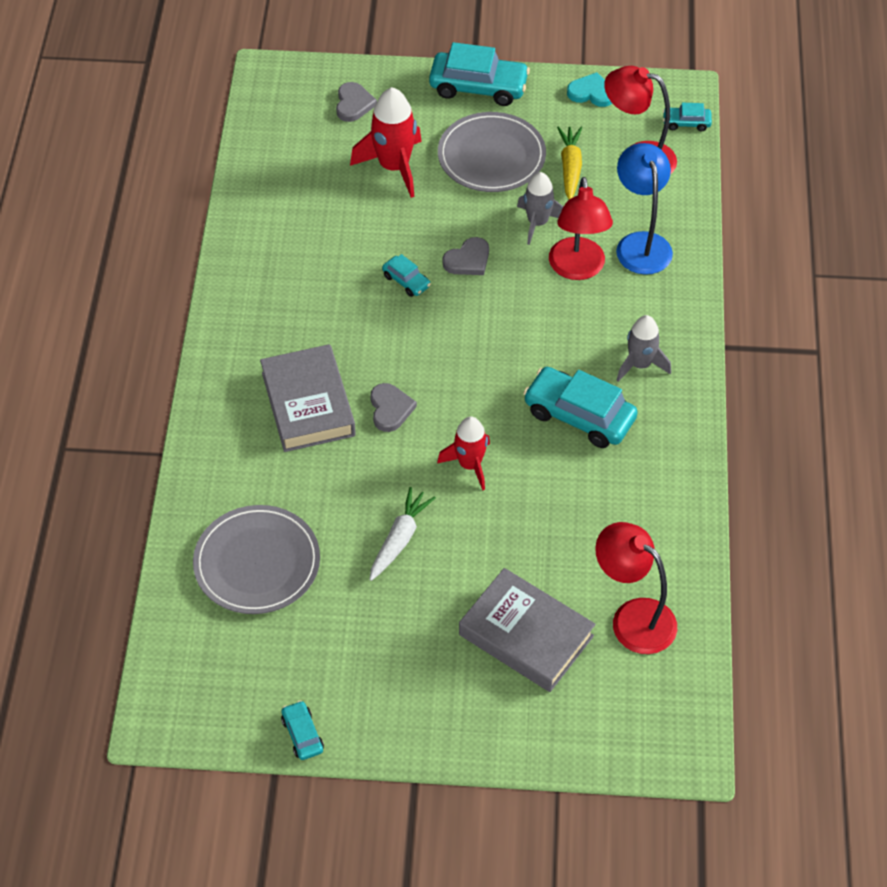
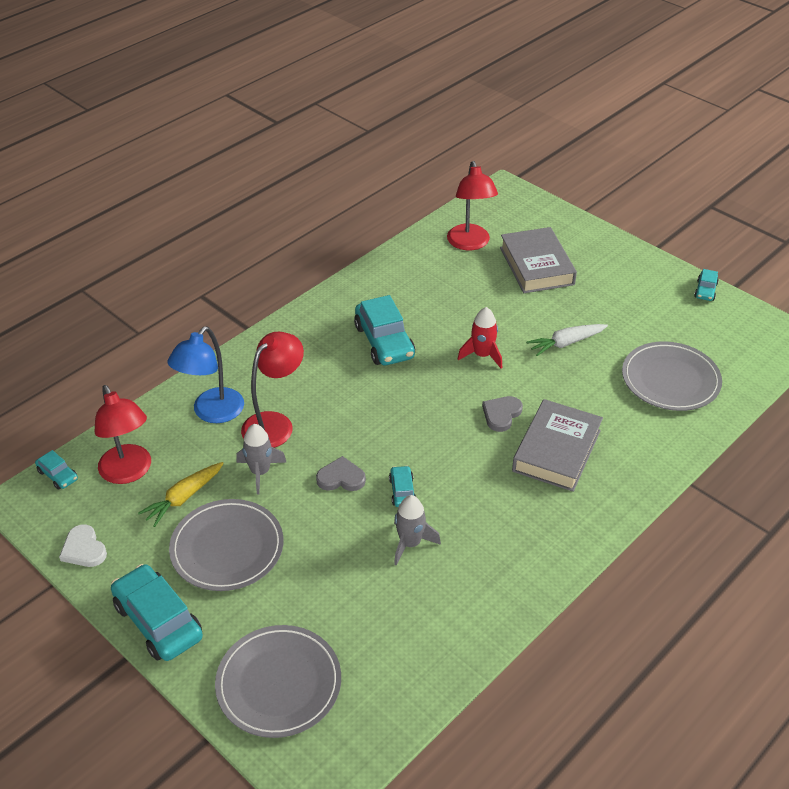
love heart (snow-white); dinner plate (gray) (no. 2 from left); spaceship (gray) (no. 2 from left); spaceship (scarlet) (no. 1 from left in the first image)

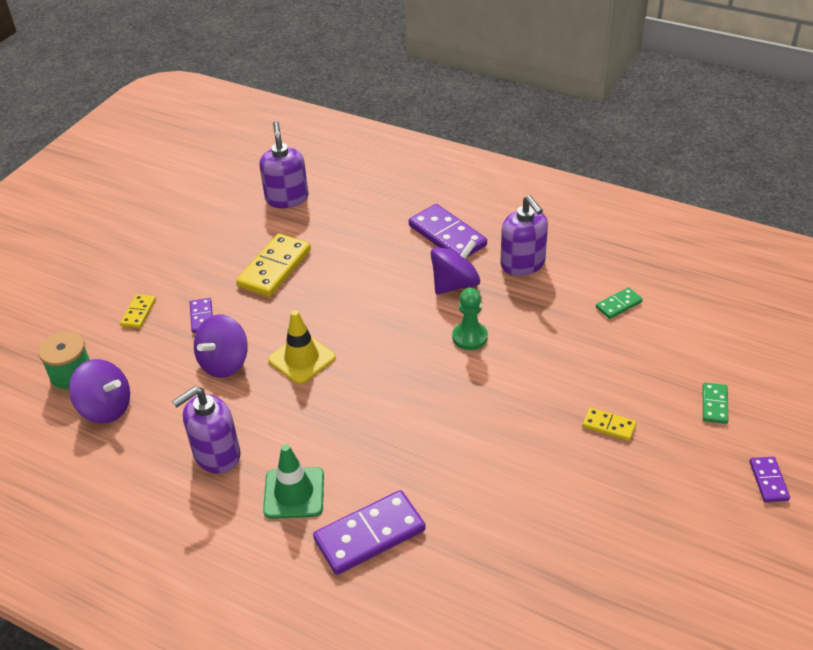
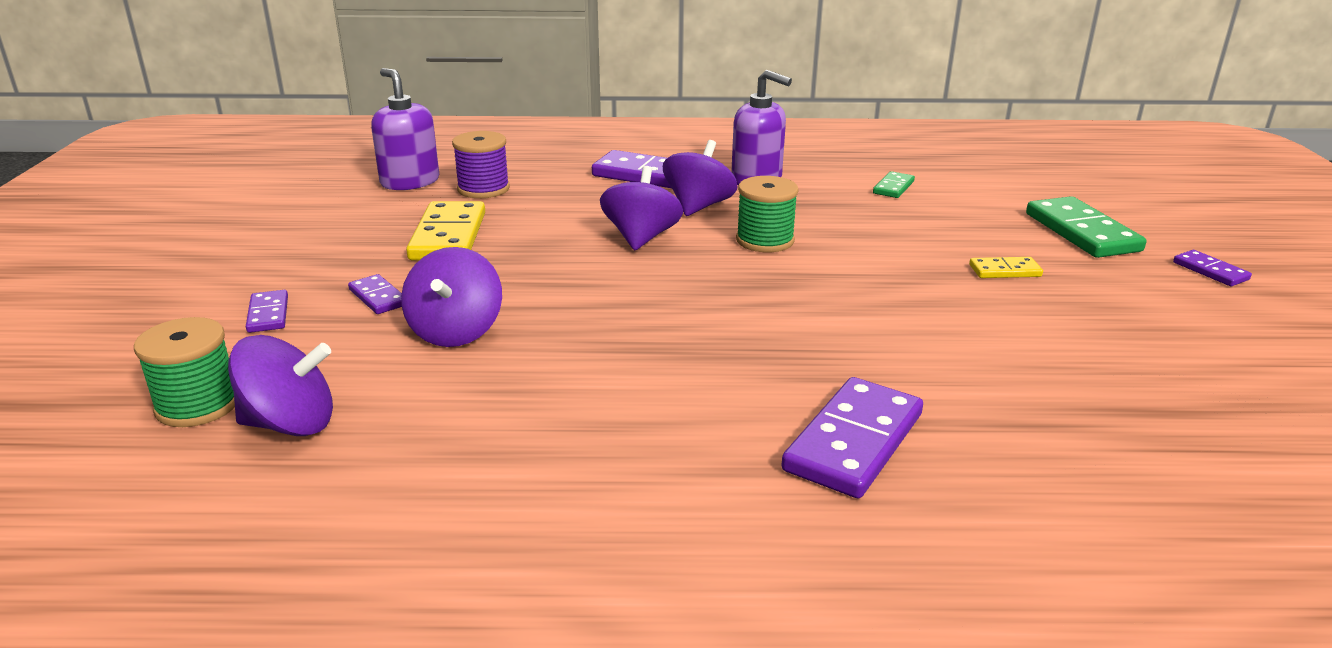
domino (purple) (no. 1 from left); reel of thread (purple); toy top (purple) (no. 3 from left); reel of thread (emerald) (no. 2 from left); domino (emerald) (no. 2 from left); soap dispenser (purple) (no. 1 from left in the first image); road cone (emerald); road cone (golden)

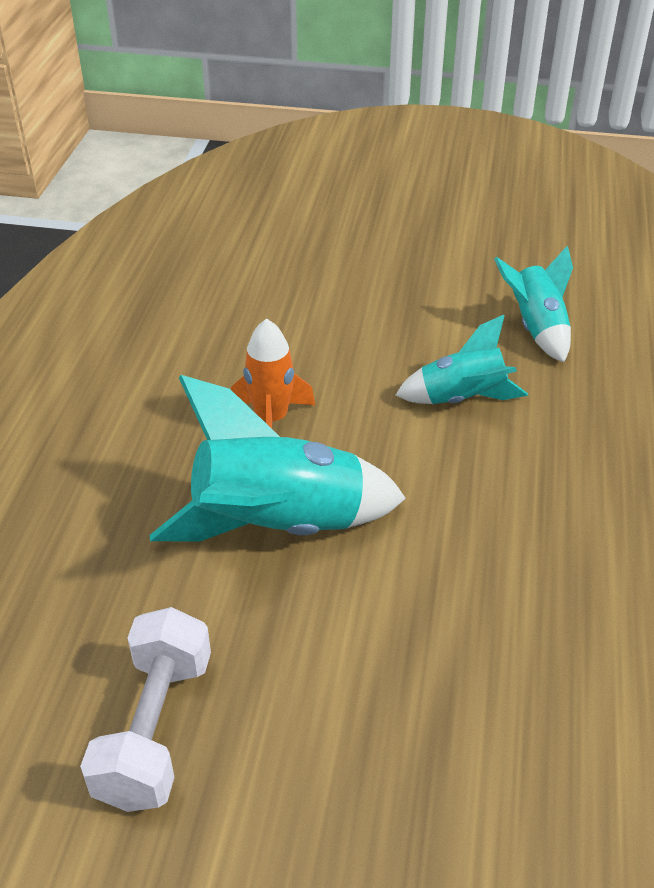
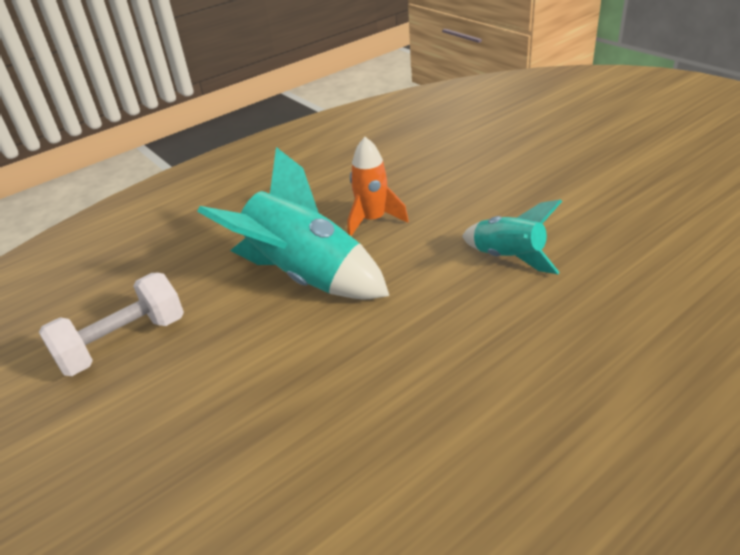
spaceship (turquoise) (no. 3 from left in the first image)

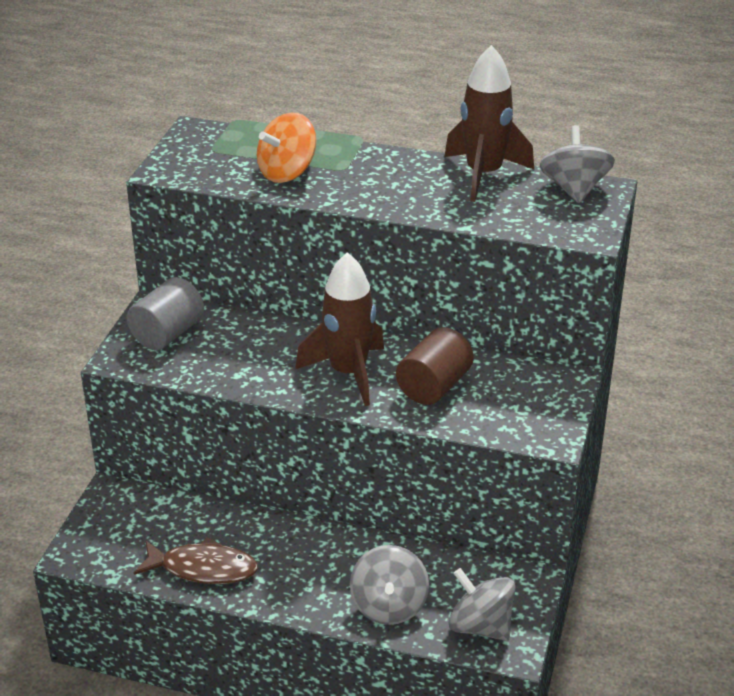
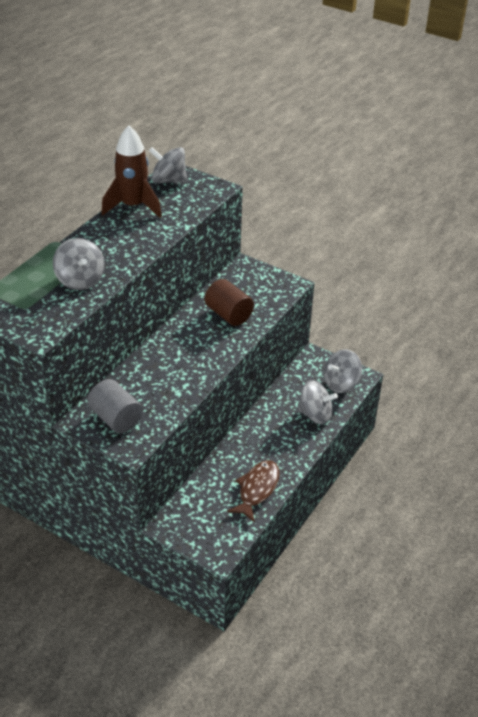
toy top (gray) (no. 1 from left); spaceship (dark brown) (no. 1 from left in the first image)

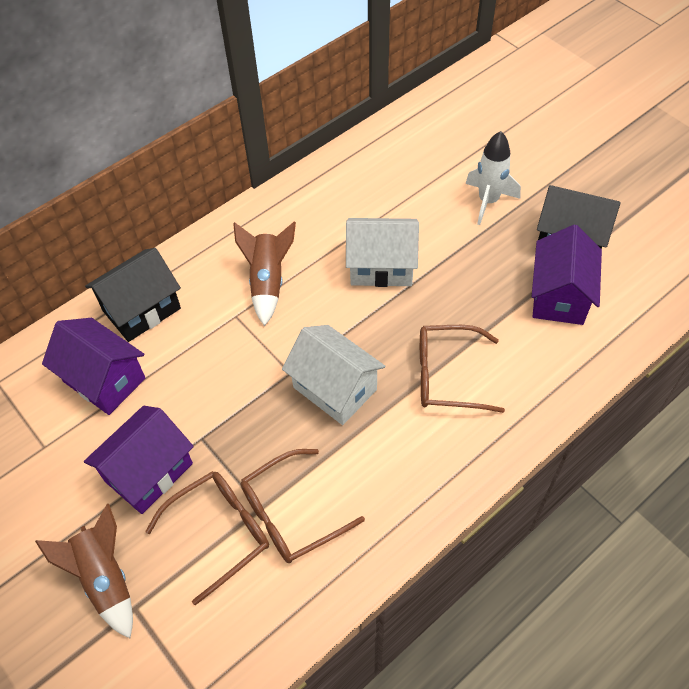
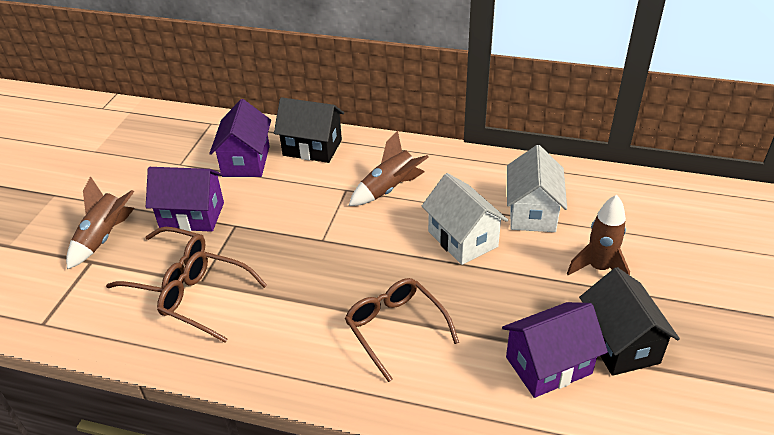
house (snow-white) (no. 2 from left); spaceship (dark brown) (no. 3 from left)

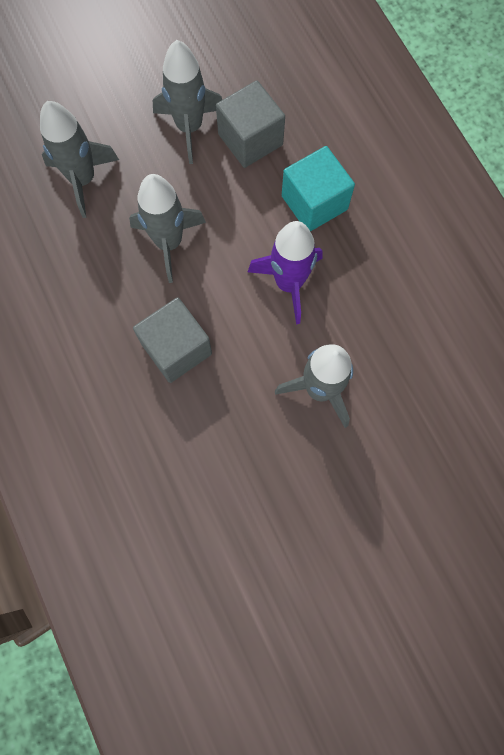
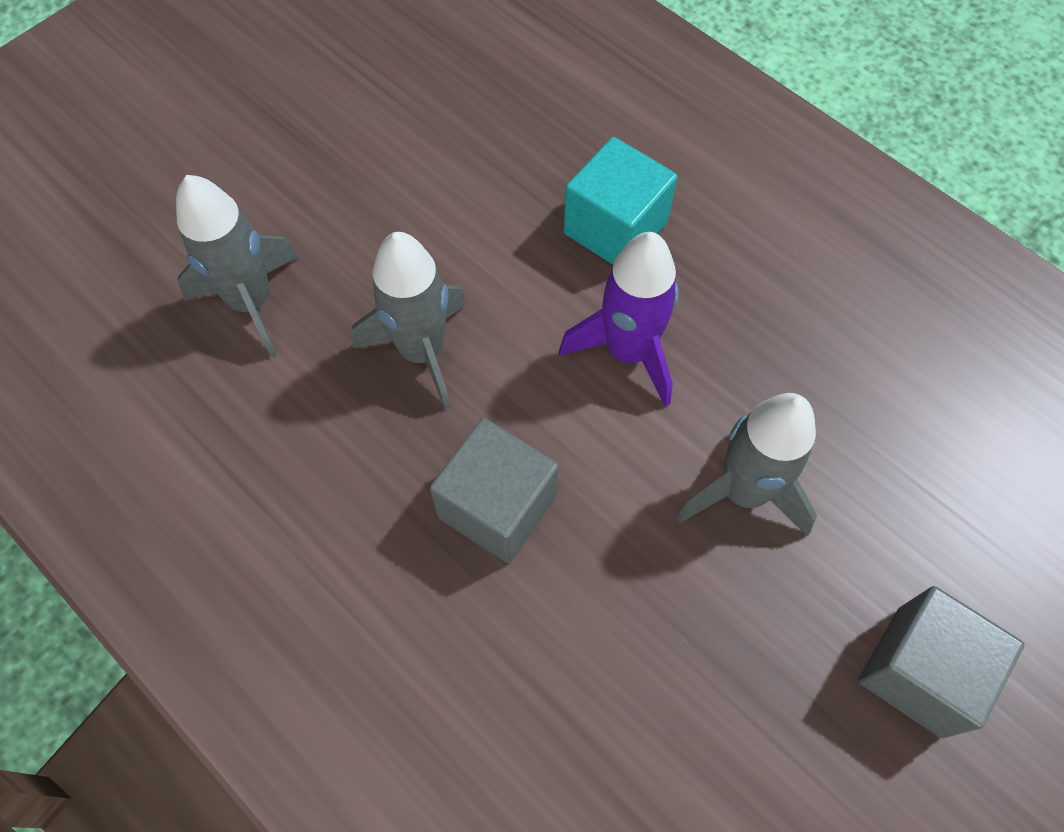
solid cube (gray) (no. 2 from left); spaceship (gray) (no. 3 from left in the first image)

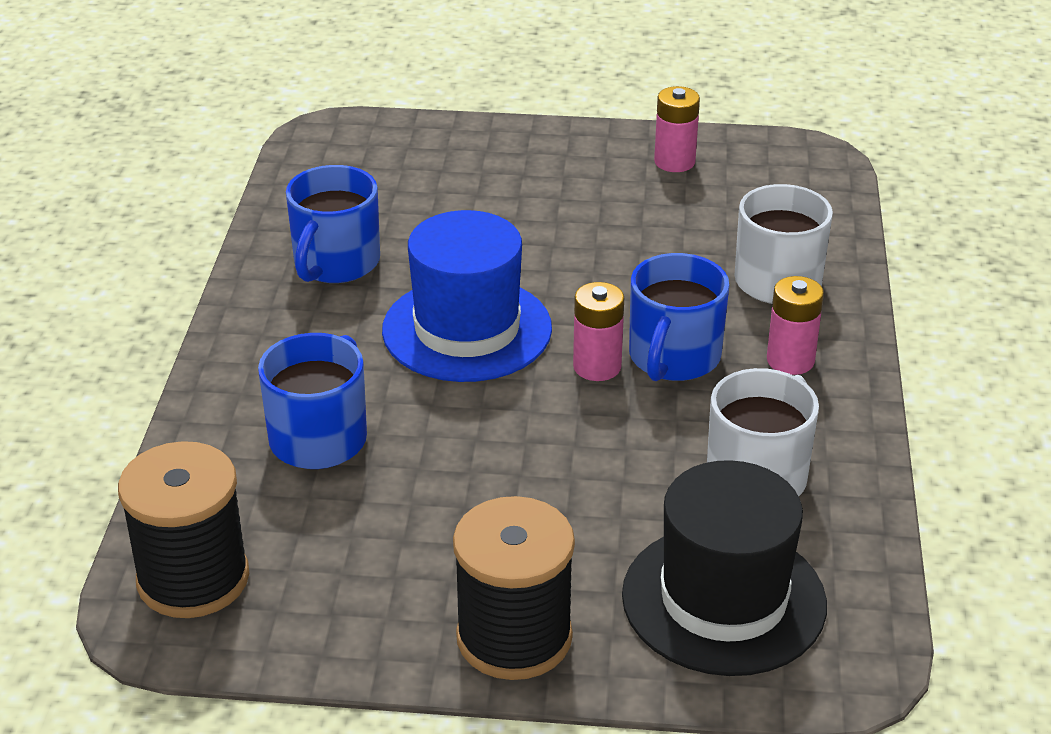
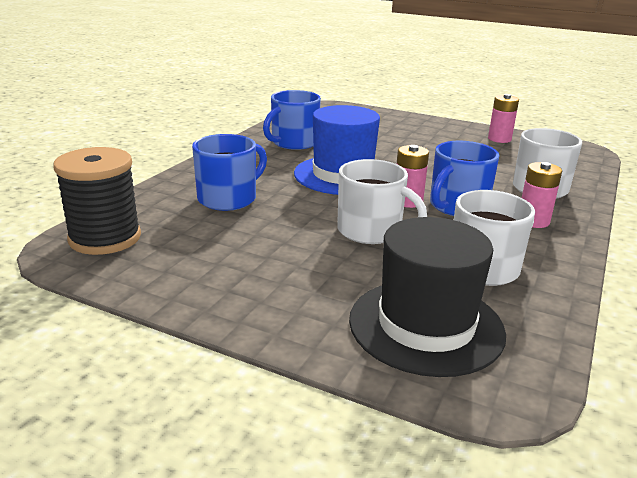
mug (snow-white) (no. 1 from left); reel of thread (black) (no. 2 from left in the first image)

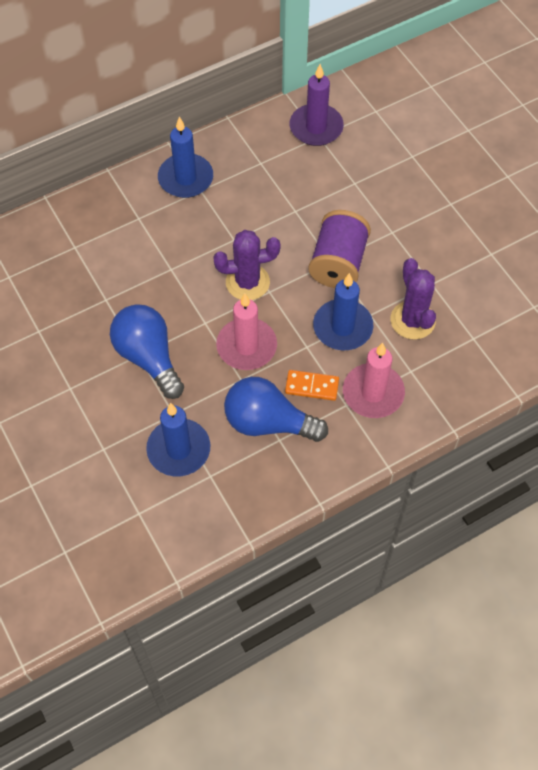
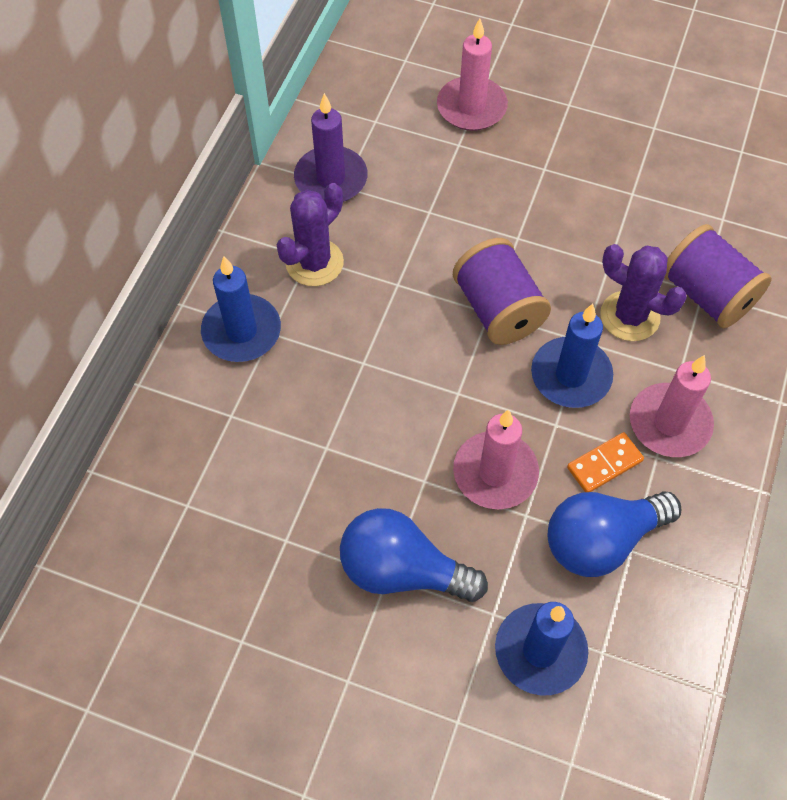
cactus (purple) (no. 1 from left); pillar candle (pink) (no. 1 from left); reel of thread (purple) (no. 2 from left)

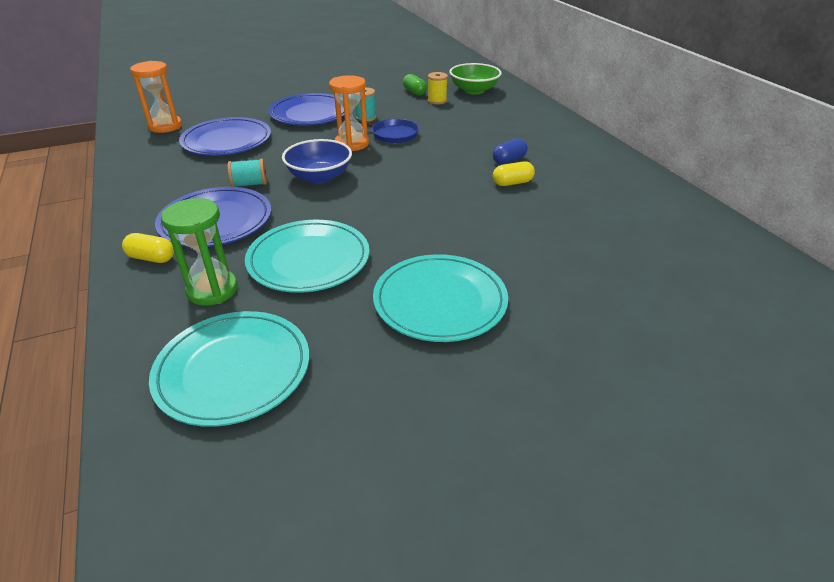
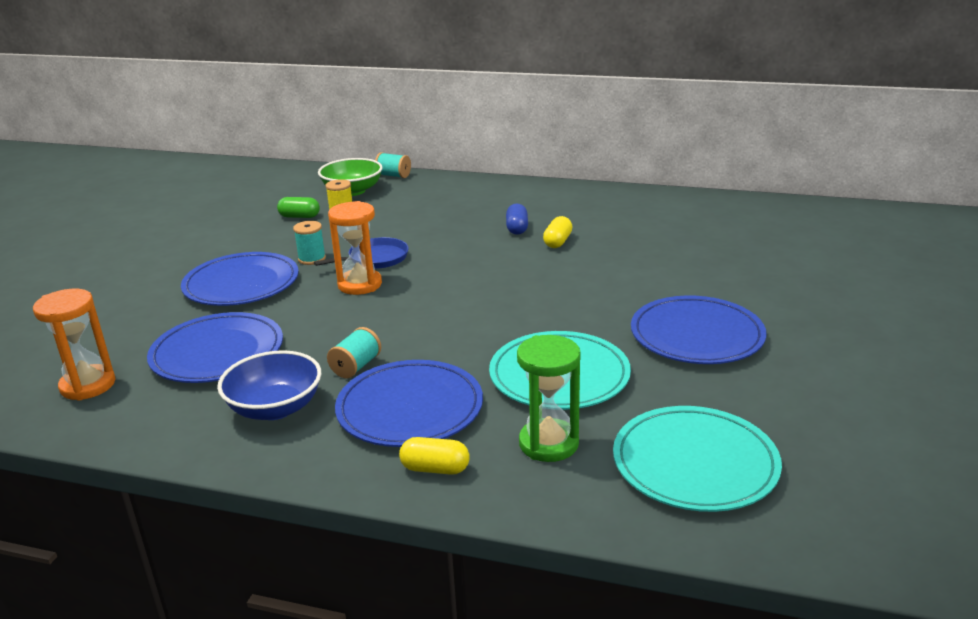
deep dish (blue); reel of thread (turquoise) (no. 3 from left); pill shape (golden) (no. 1 from left); dinner plate (blue) (no. 4 from left)

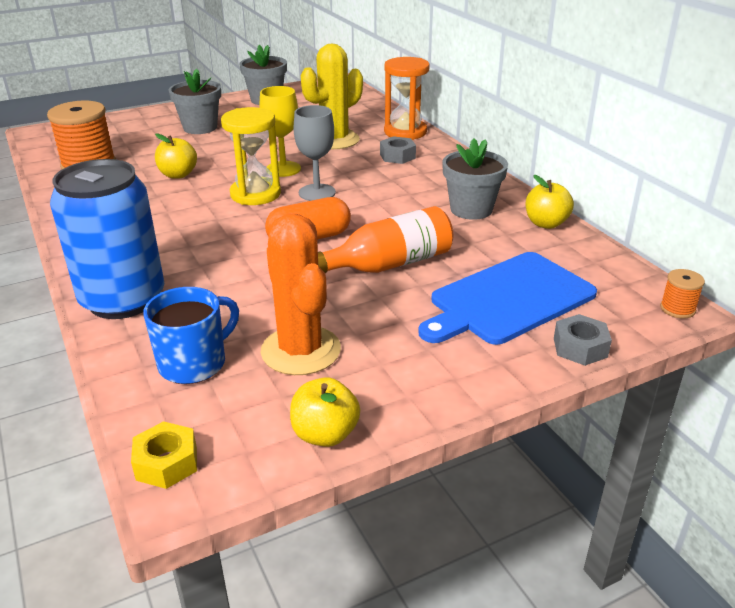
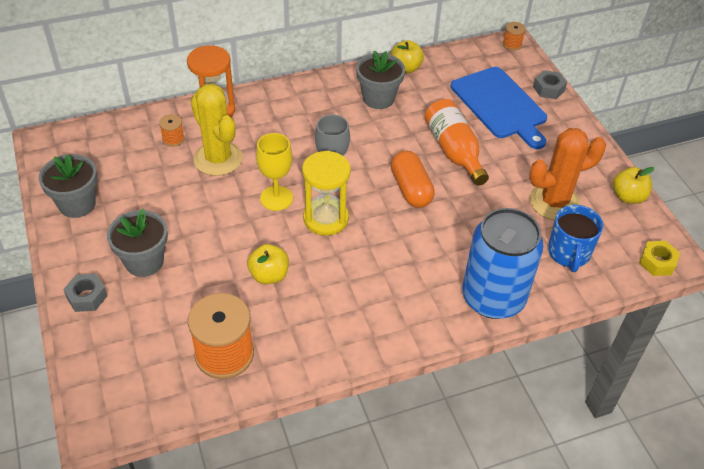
nut (gray) (no. 1 from left); reel of thread (bright orange) (no. 1 from left); mug (blue)

